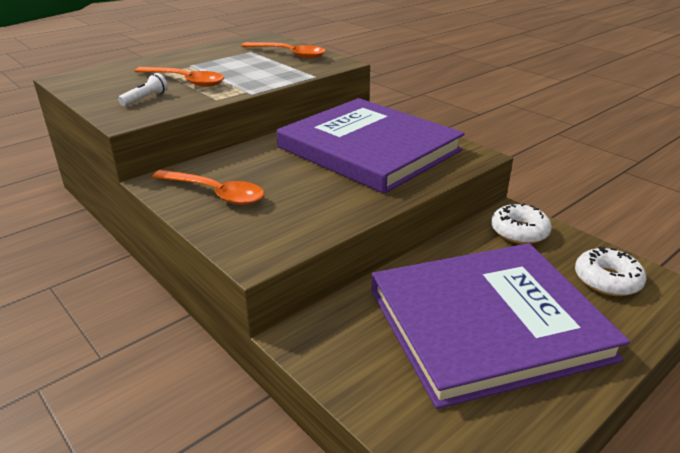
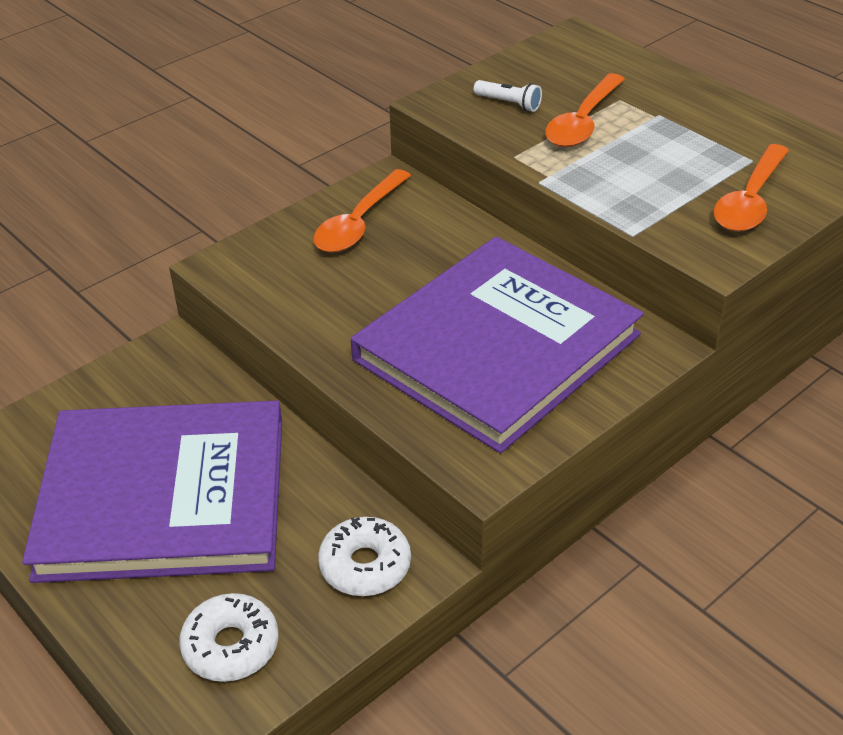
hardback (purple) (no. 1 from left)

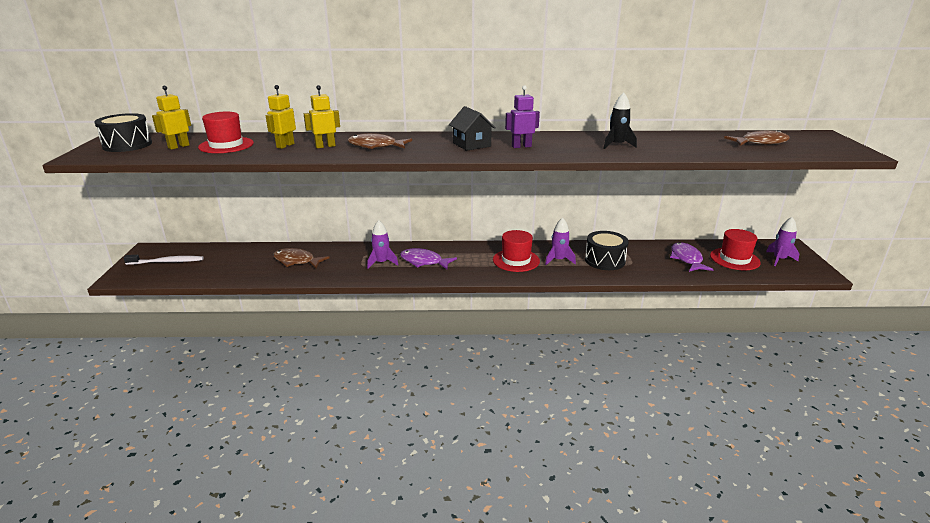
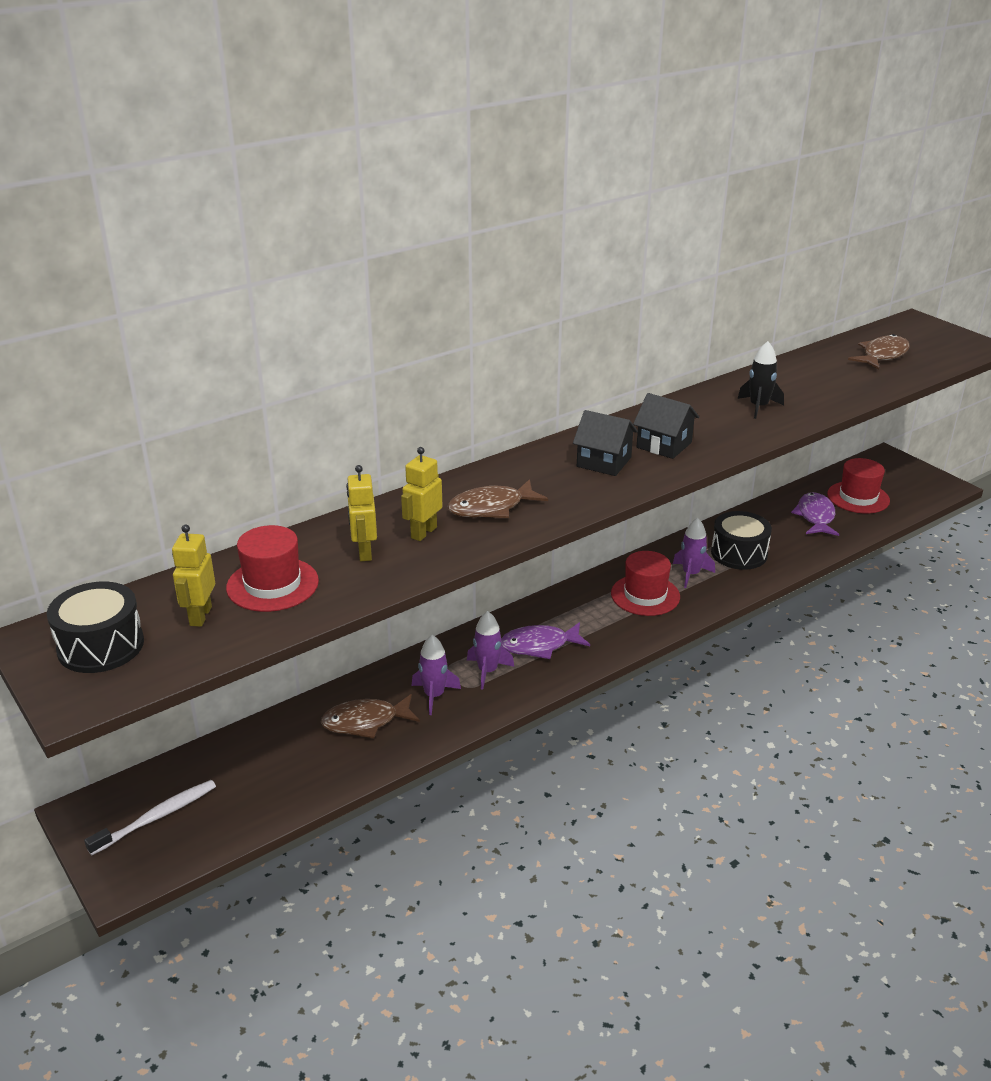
spaceship (purple) (no. 1 from left); house (black) (no. 2 from left); fish figure (purple) (no. 2 from left)

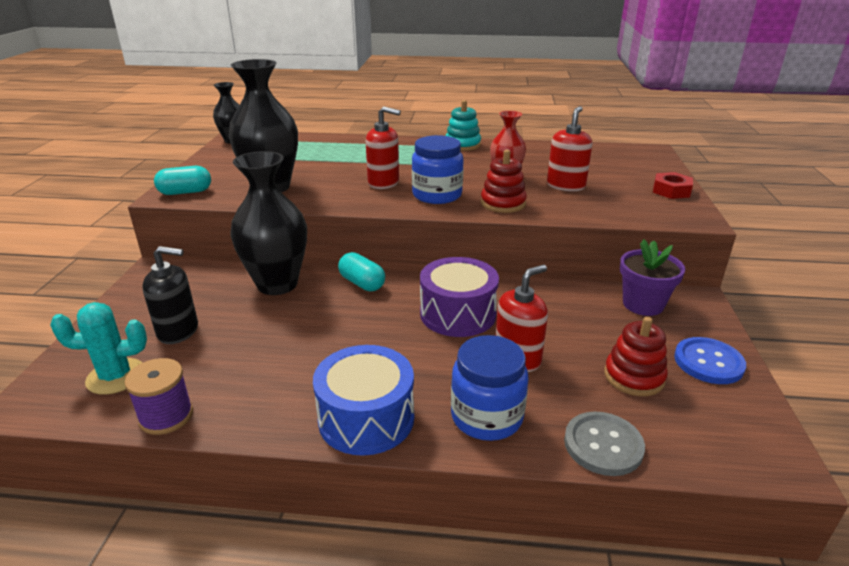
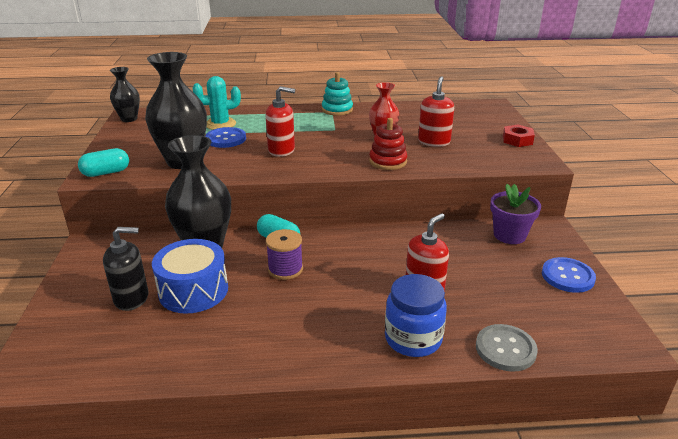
toy drum (blue); cactus (turquoise); sewing button (blue) (no. 1 from left); reel of thread (purple); preserve jar (blue) (no. 1 from left in the first image); toy drum (purple); ring stacker (scarlet) (no. 2 from left in the first image)

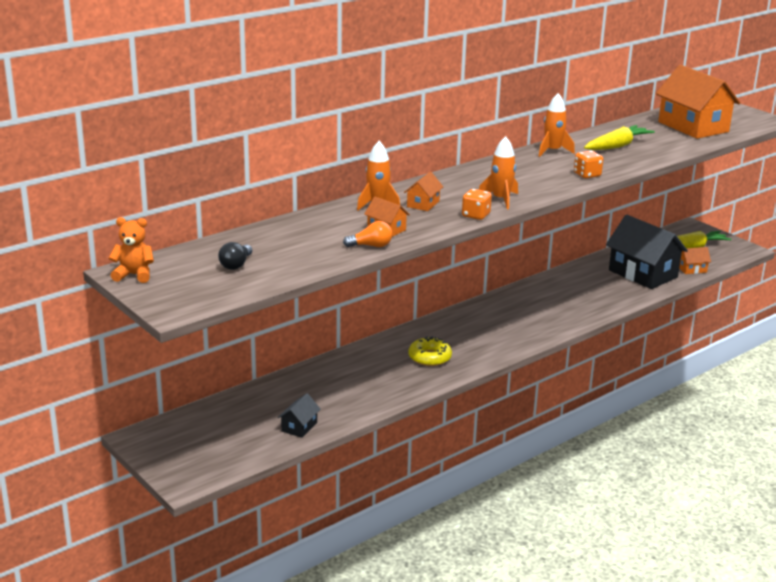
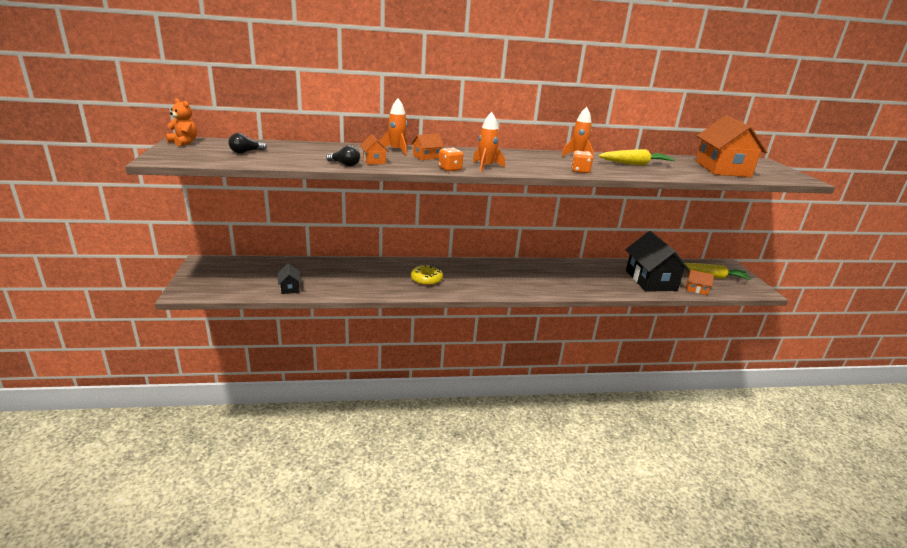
house (black) (no. 1 from left); lightbulb (black) (no. 2 from left)

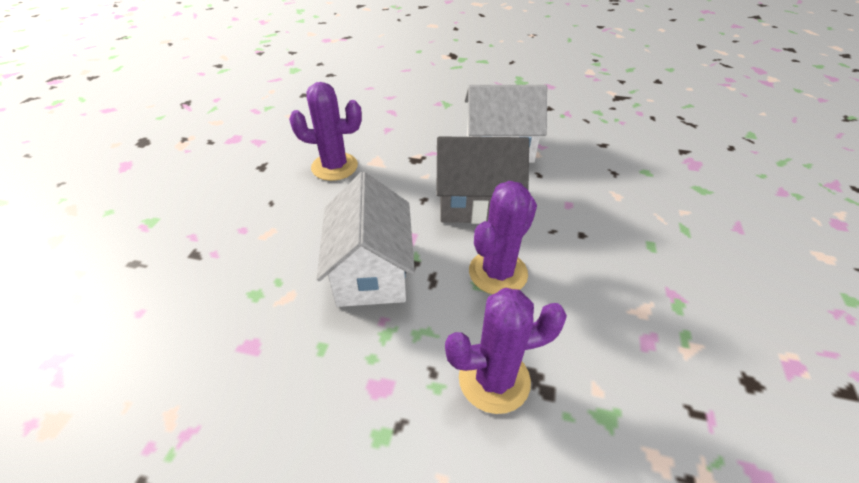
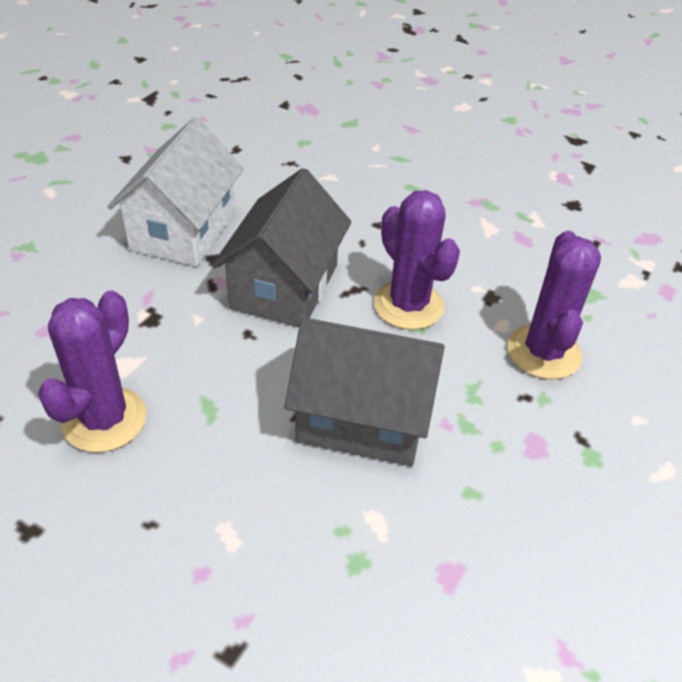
house (gray) (no. 2 from left)

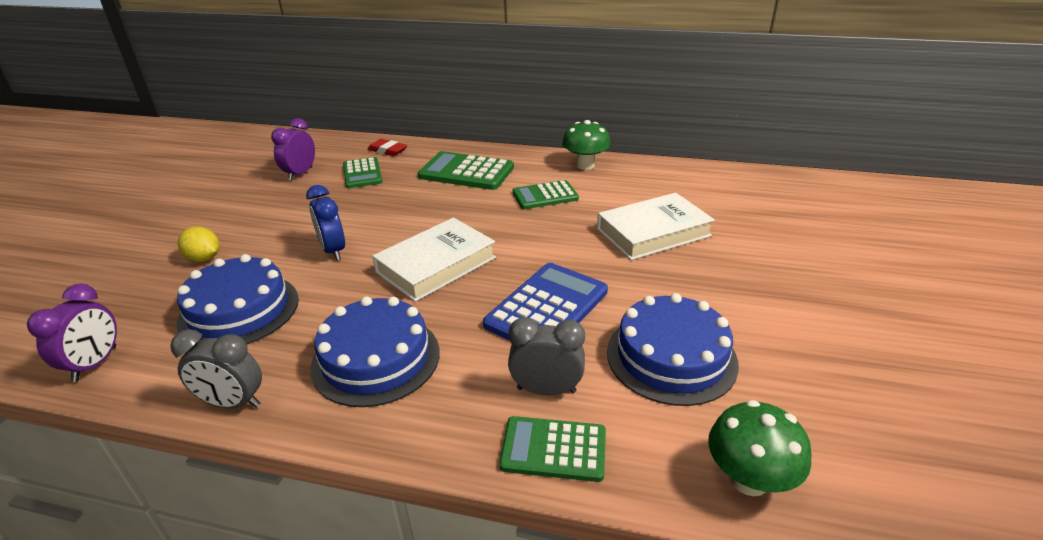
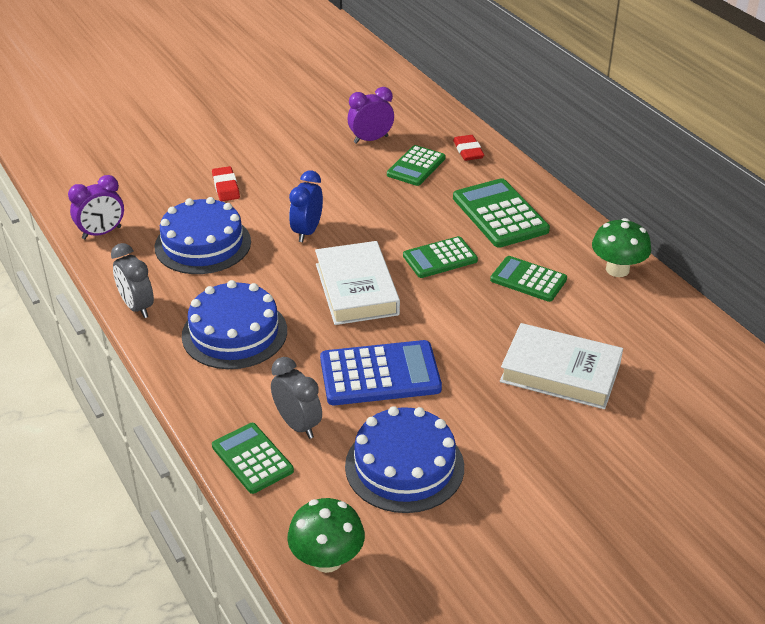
pencil eraser (scarlet) (no. 1 from left); hardback (snow-white) (no. 1 from left); calculator (emerald) (no. 3 from left)

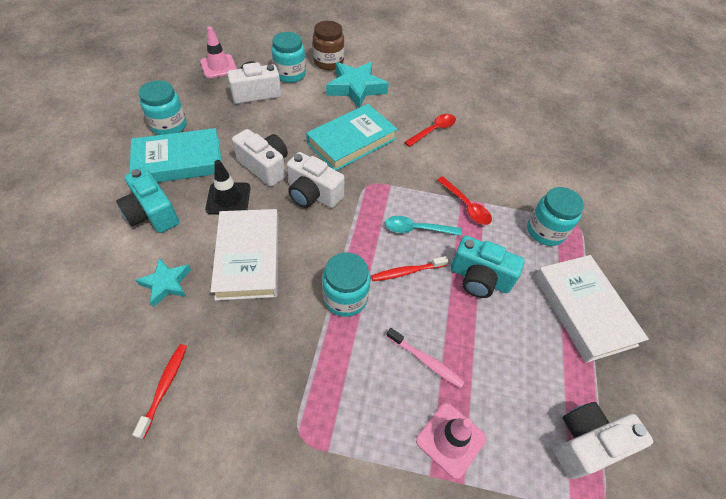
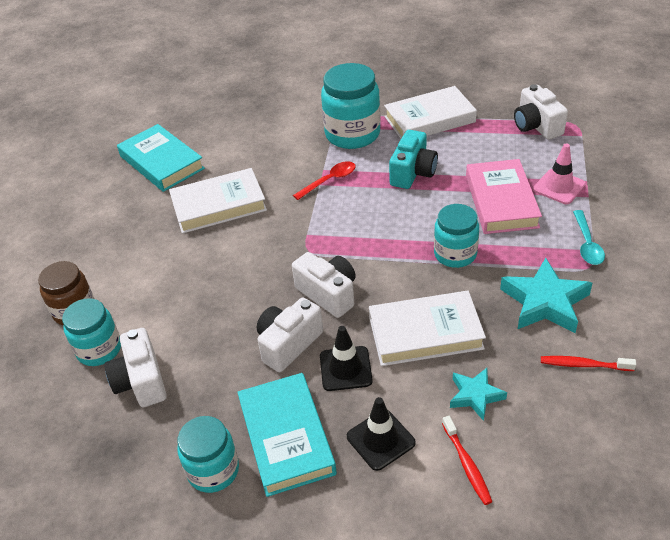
hardback (turquoise) (no. 1 from left); hardback (snow-white) (no. 1 from left); compact camera (snow-white) (no. 3 from left); preserve jar (turquoise) (no. 3 from left); road cone (black) (no. 2 from left); dental brush (scarlet) (no. 1 from left); hardback (pink); five-pointed star (turquoise) (no. 2 from left); spoon (turquoise); road cone (pink) (no. 1 from left in the first image)

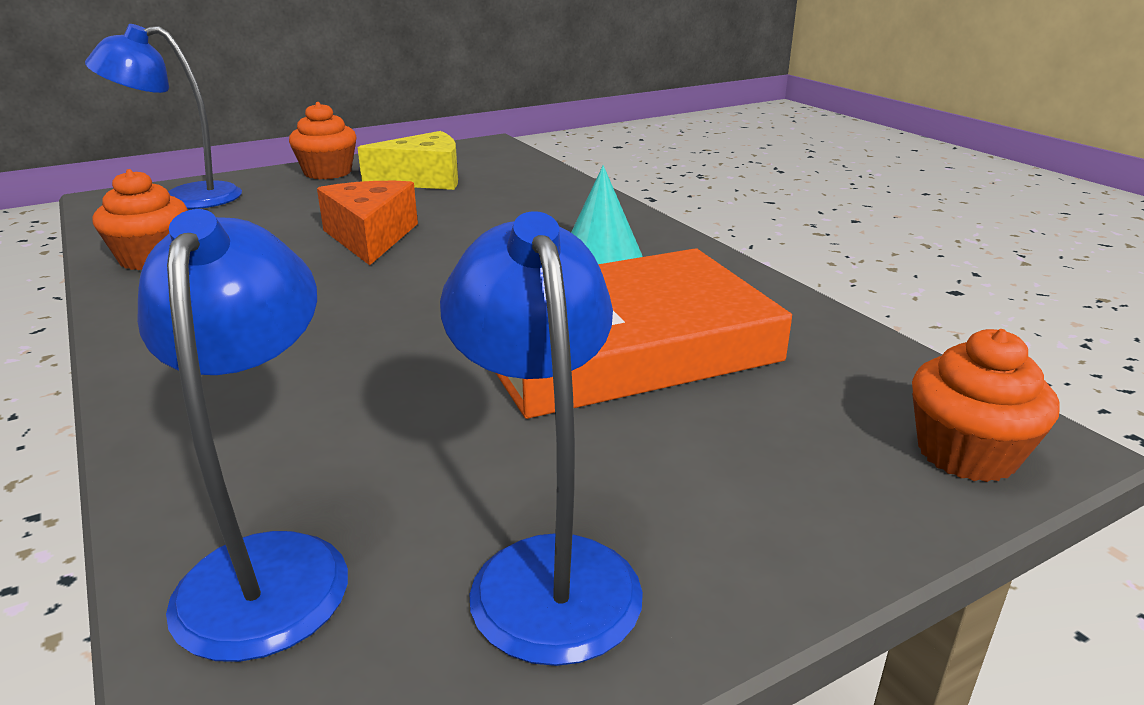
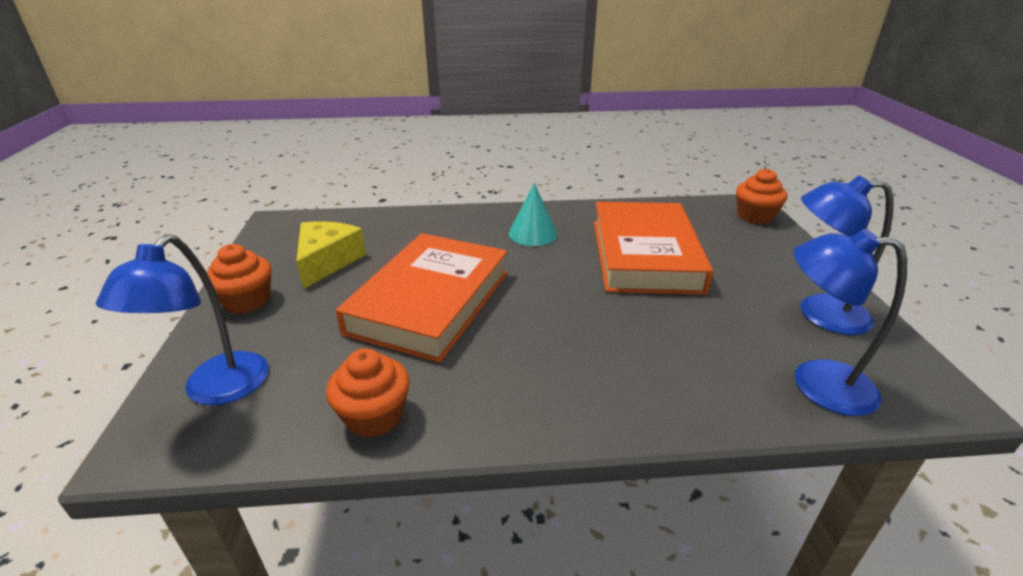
hardback (bright orange) (no. 1 from left)

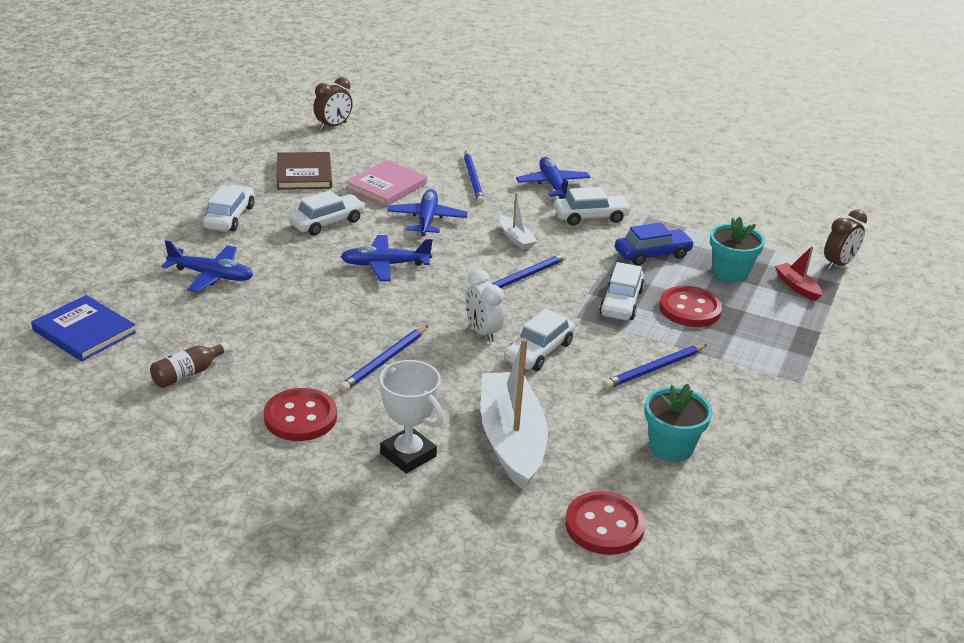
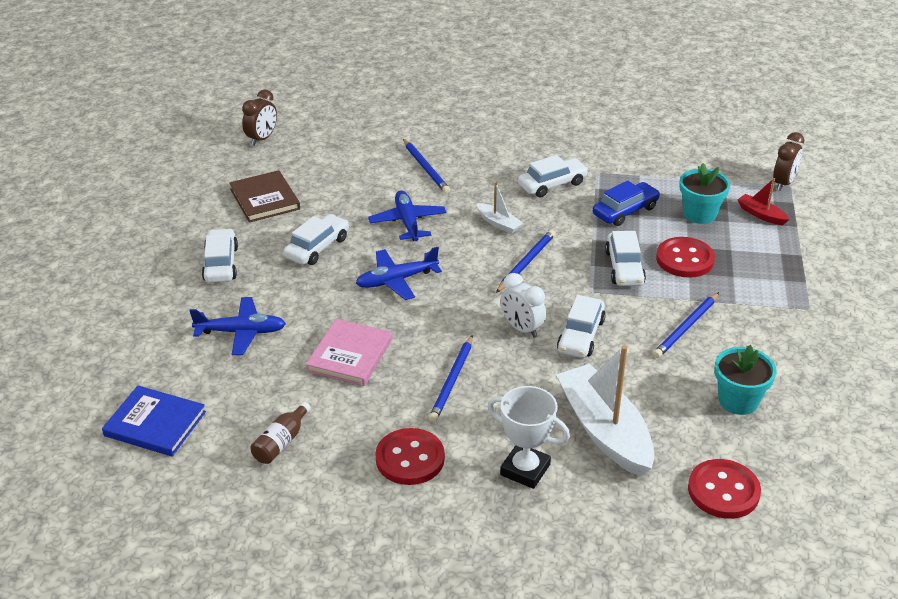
hardback (pink); toy plane (blue) (no. 4 from left in the first image)

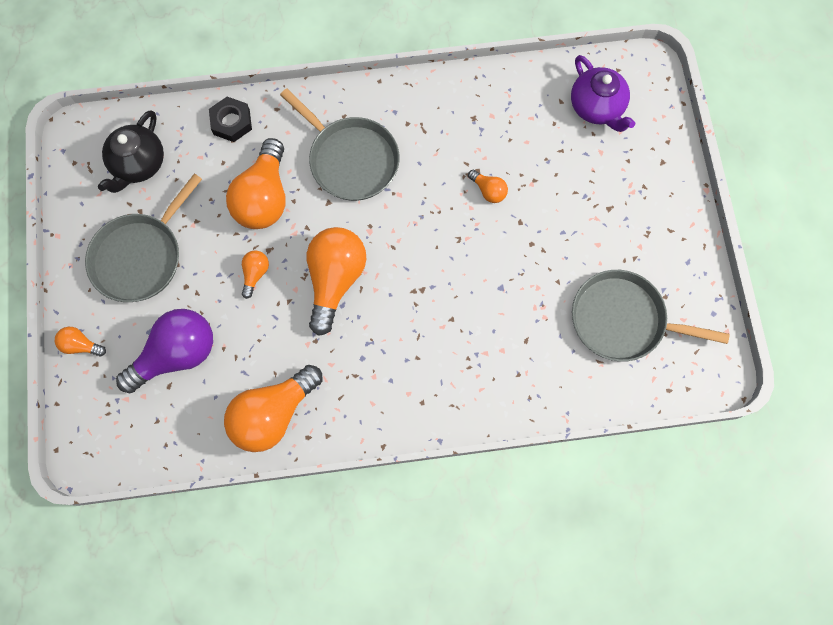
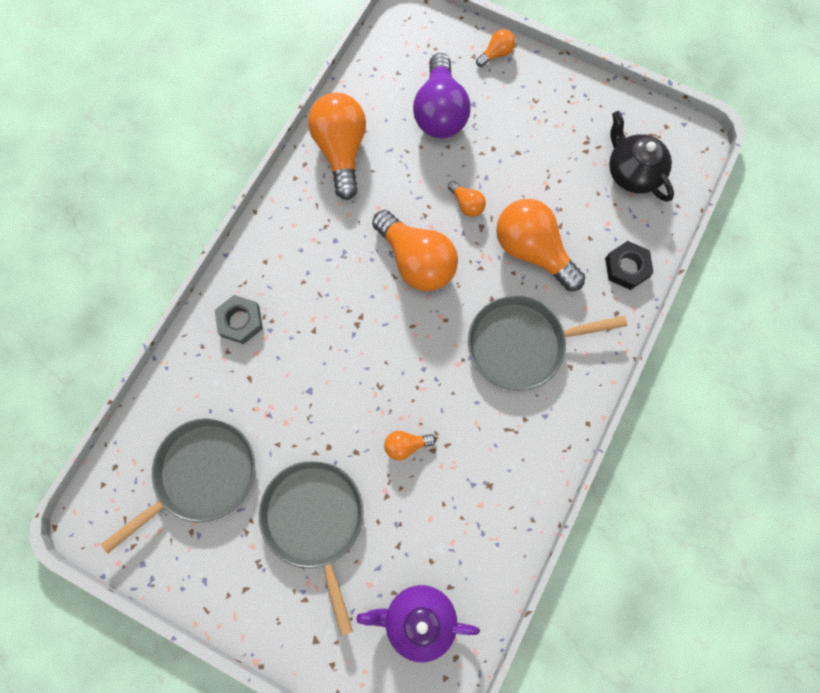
nut (gray); frying pan (gray) (no. 2 from left)

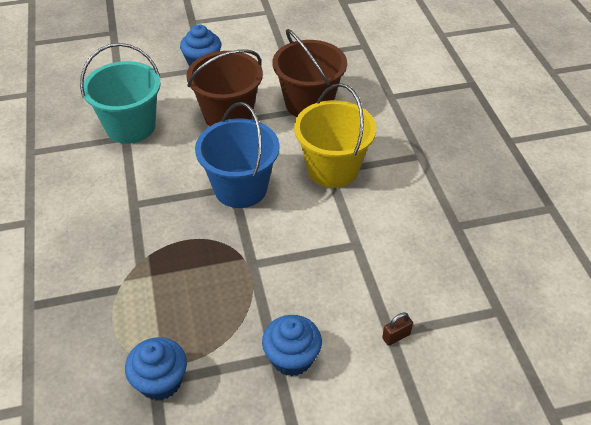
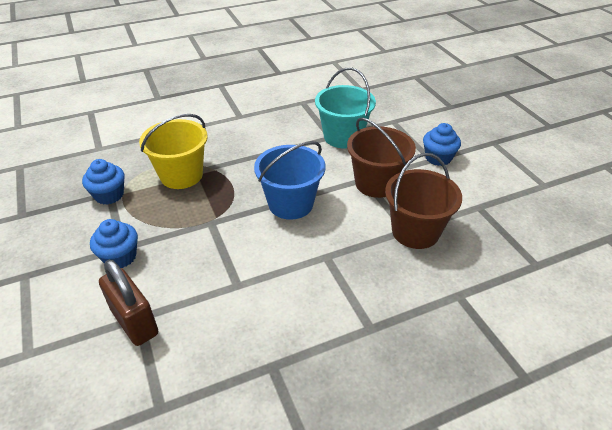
small lock (dark brown); pail (golden)

